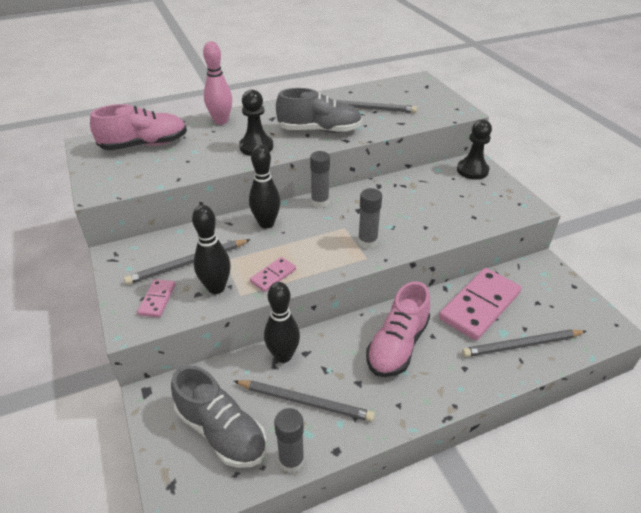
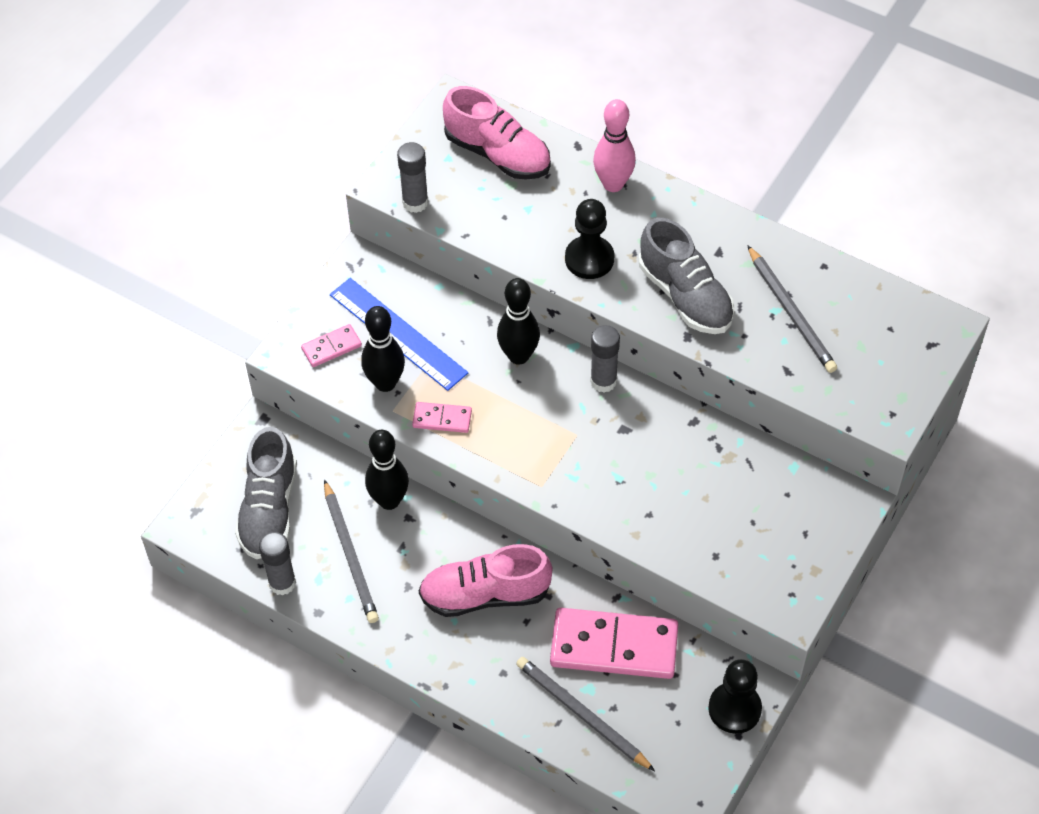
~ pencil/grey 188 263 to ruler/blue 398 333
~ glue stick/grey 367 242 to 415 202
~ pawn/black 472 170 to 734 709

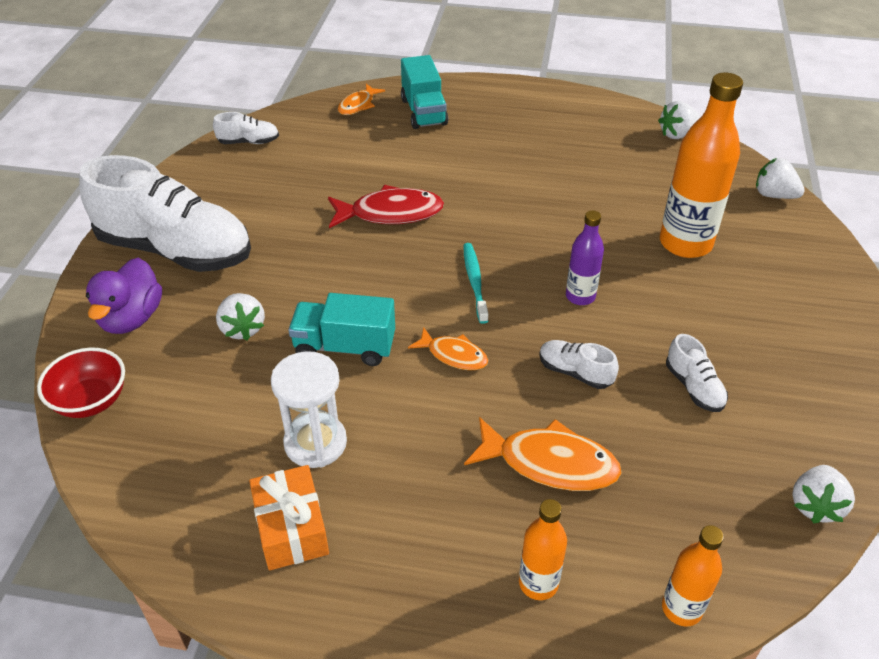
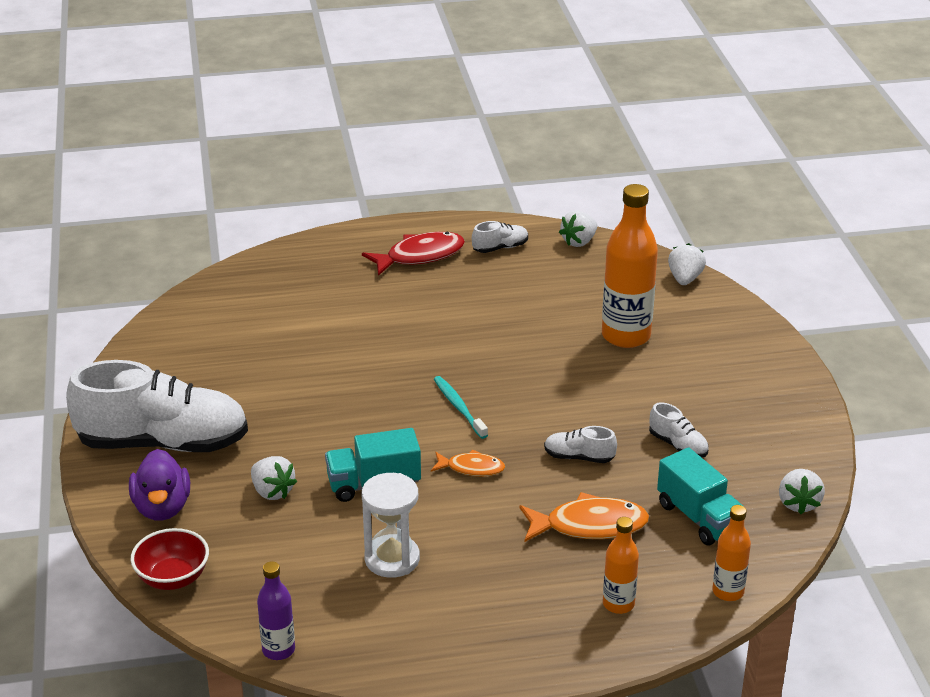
~ shoe/white 248 142 to 500 248
- gift/orange 291 528
~ fish/red 391 213 to 420 256
- fish/orange 358 105
~ truck/turquoise 424 112 to 699 517
~ bottle/purple 580 296 to 278 650
~ strawberry/white 774 195 = 685 279 90 degrees clockwise

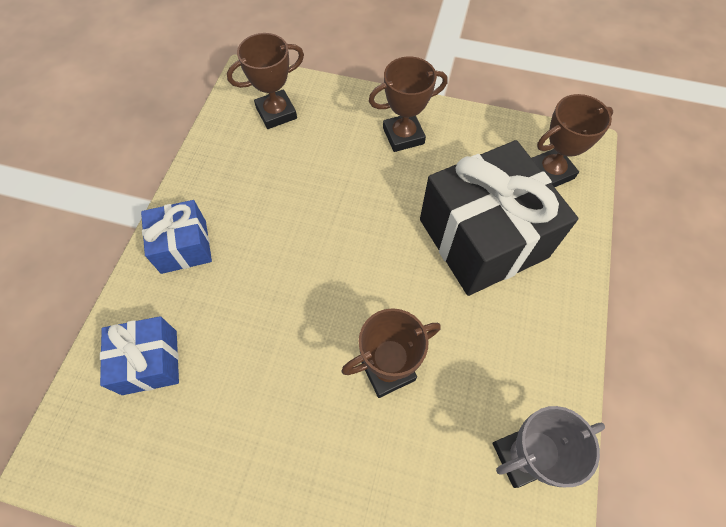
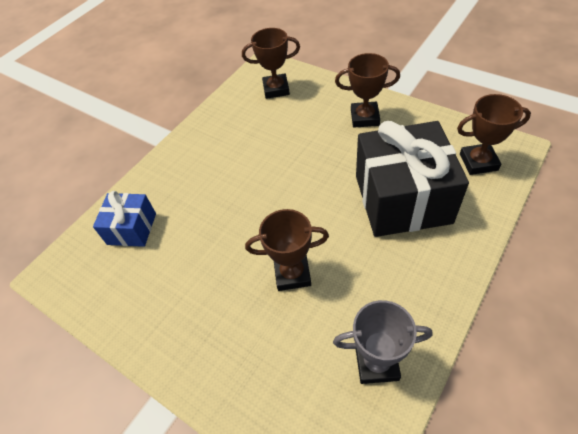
- gift/blue 184 246

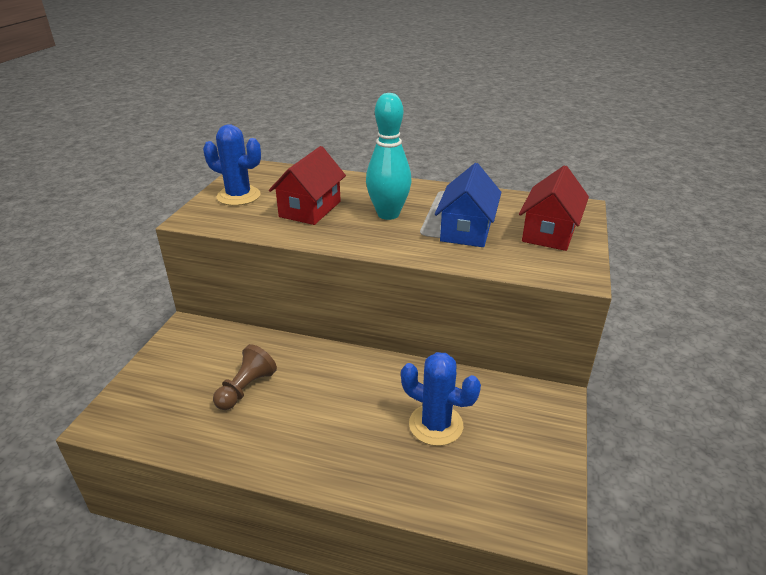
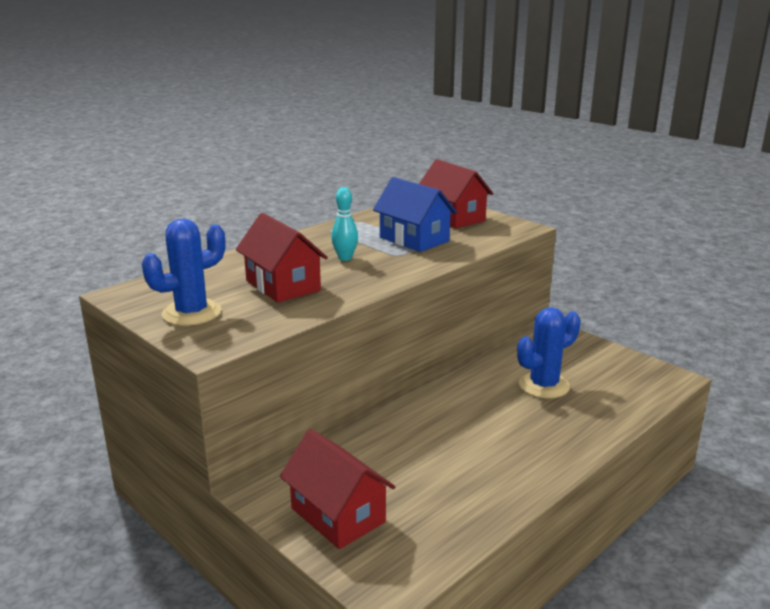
- pawn/brown 246 388
~ bowling pin/turquoise 388 214 = 345 258 x0.56
+ house/red 338 515

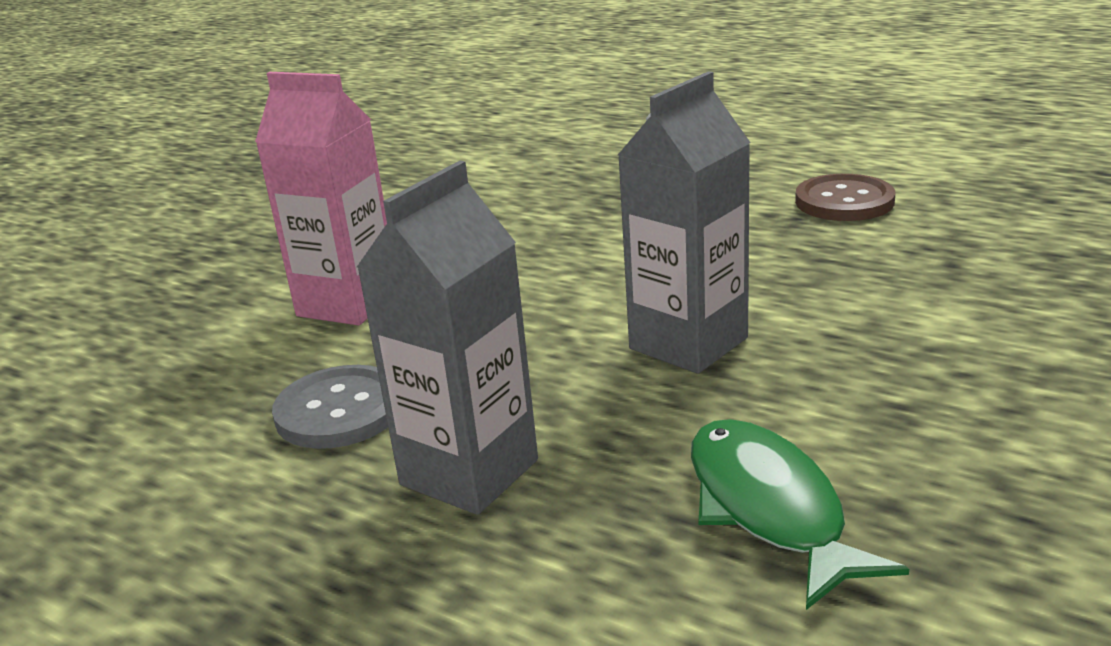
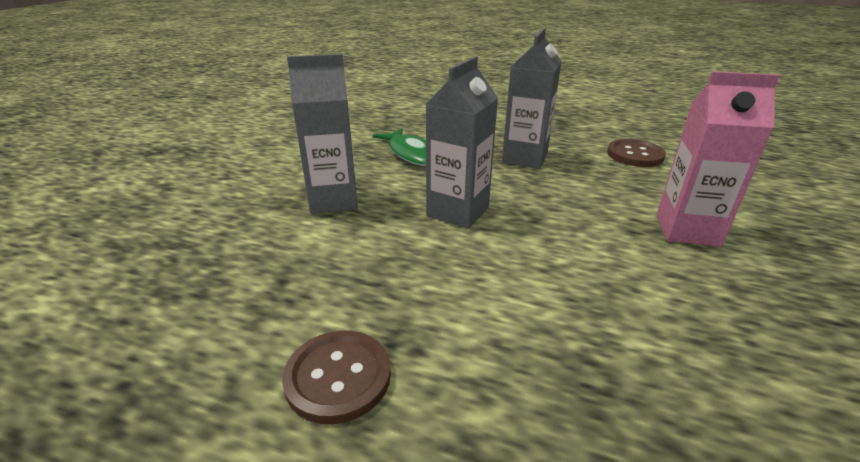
- button/grey 340 410
+ carton/grey 333 200
+ button/brown 635 155

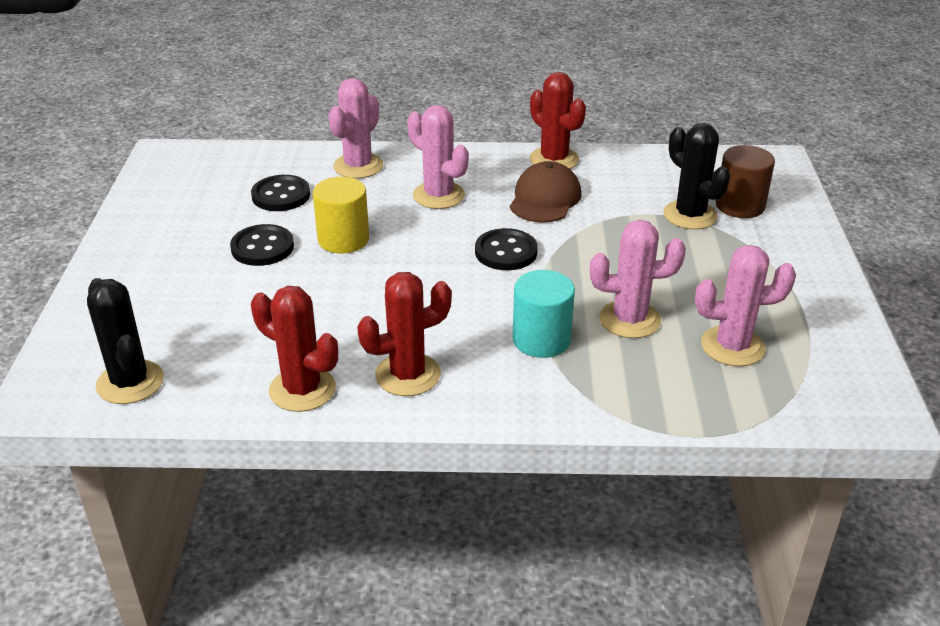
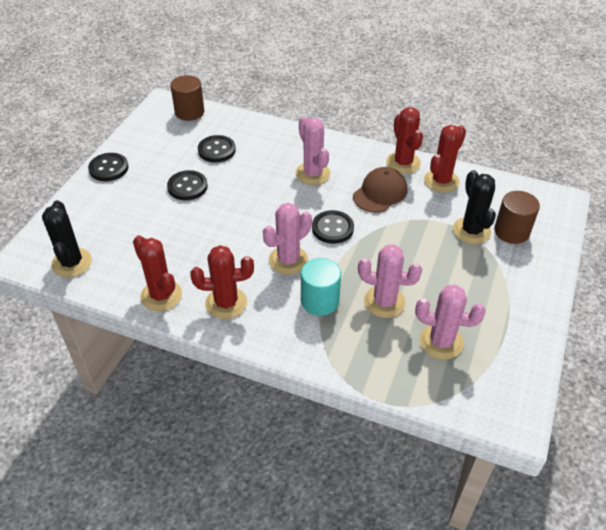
- cylinder/yellow 343 239
~ cactus/pink 358 166 to 288 260
+ button/black 109 168
+ cylinder/brown 189 112
+ cactus/red 441 181

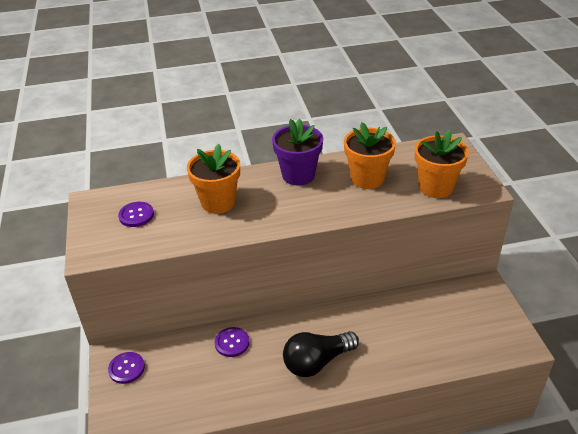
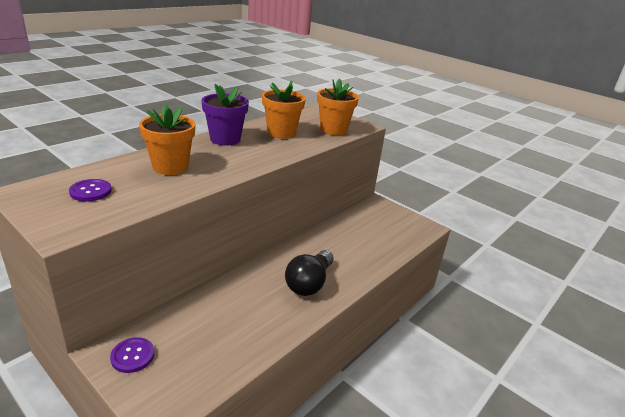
- button/purple 232 343

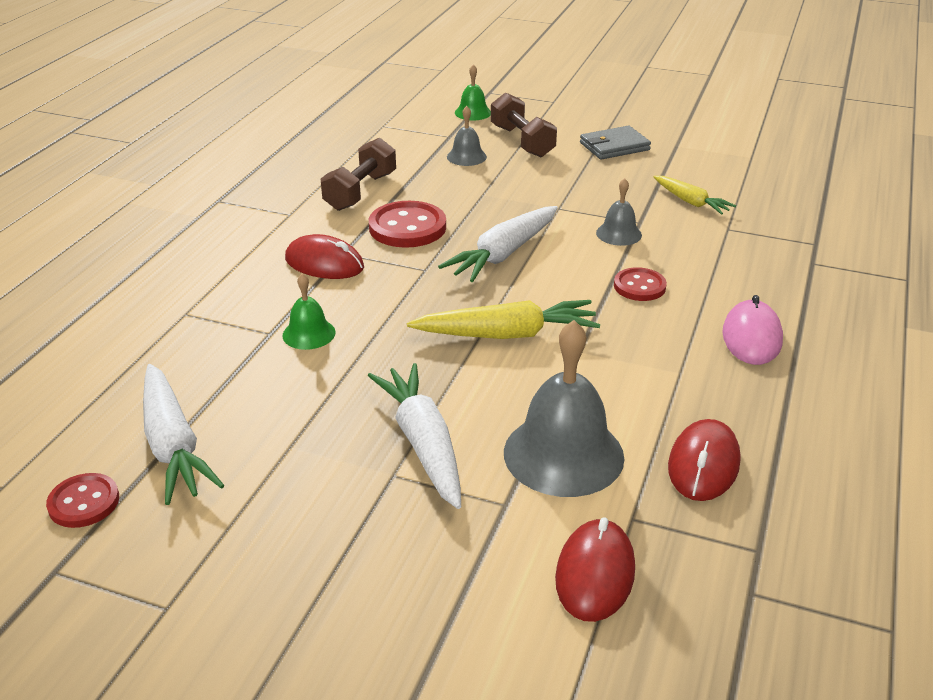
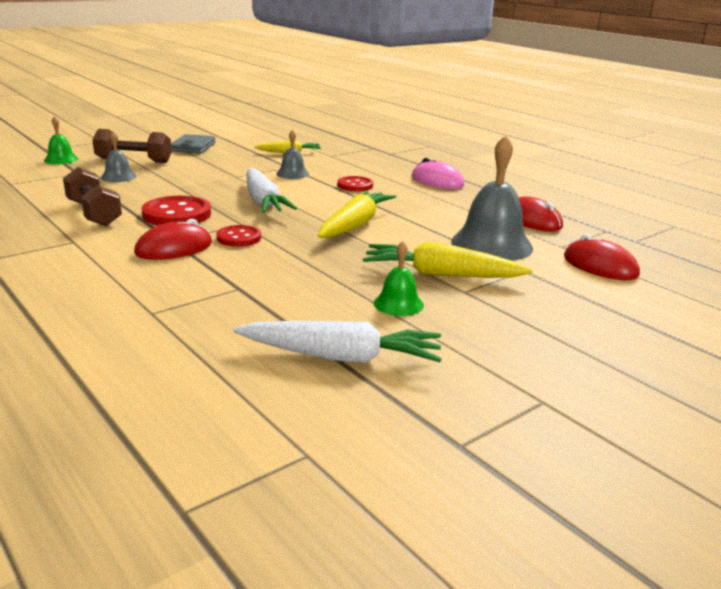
~ button/red 84 502 to 239 238
~ bell/green 309 334 to 398 304
~ carrot/white 423 443 to carrot/yellow 441 275

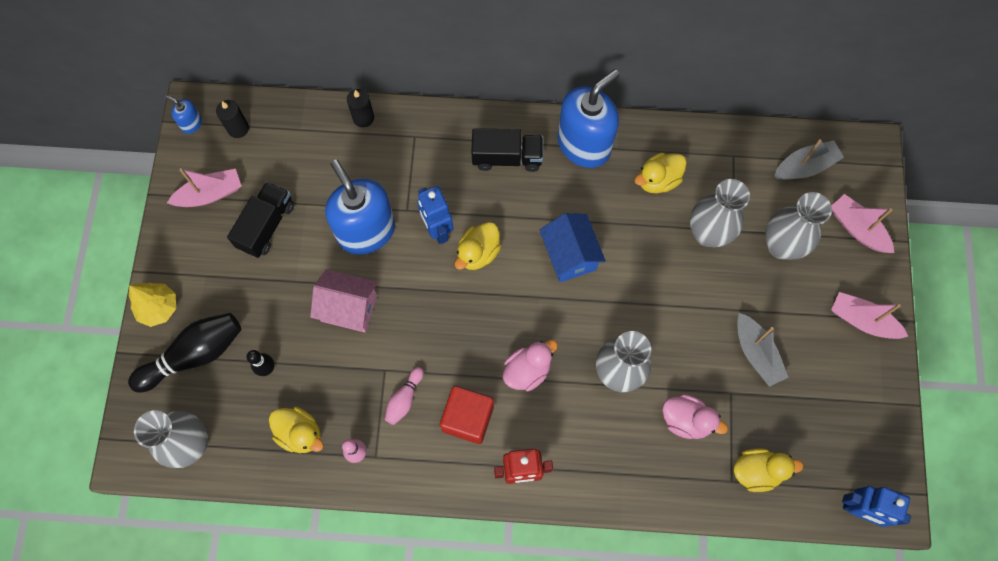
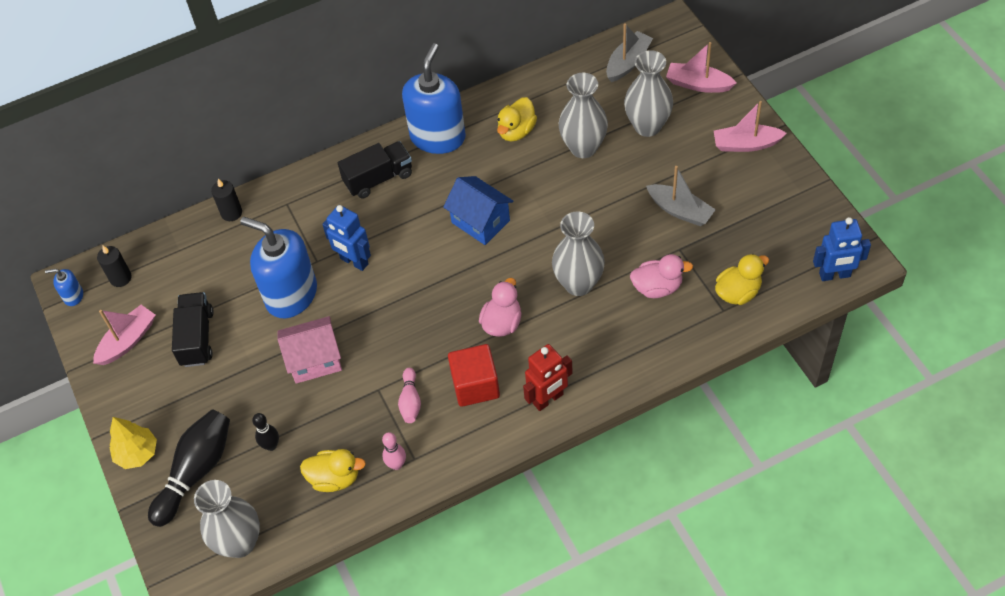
- duck/yellow 478 253

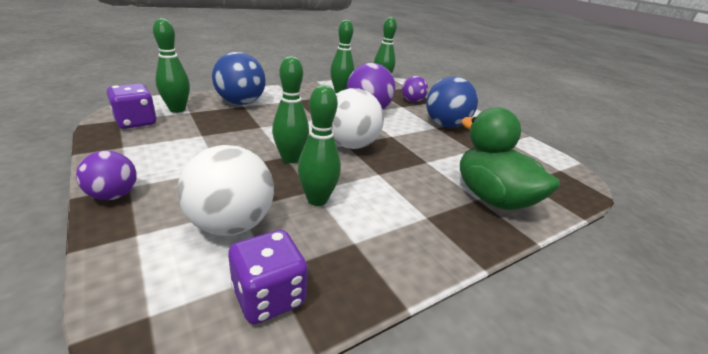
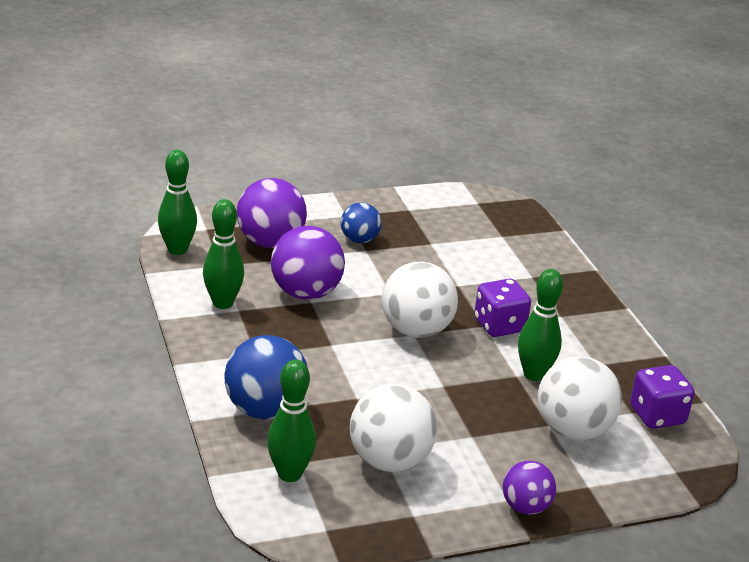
~ dice/purple 136 122 to 499 326
- bowling pin/green 290 158
~ ball/purple 412 101 = 270 242 x1.68
~ ball/blue 445 125 = 359 240 x0.59
- duck/green 491 197
+ ball/white 389 461

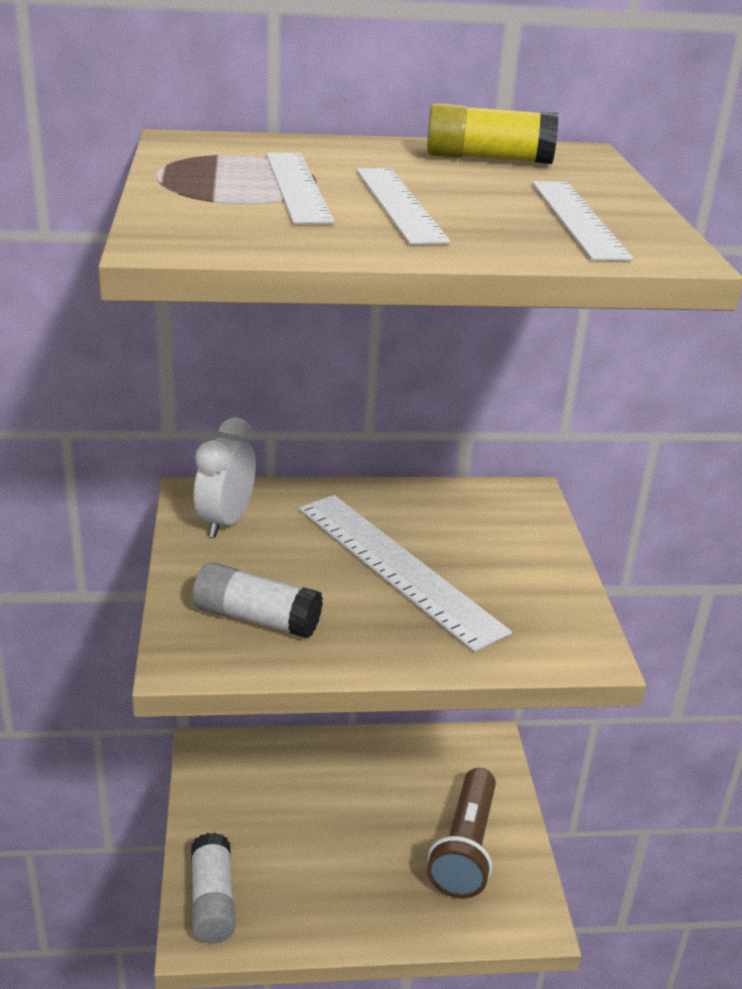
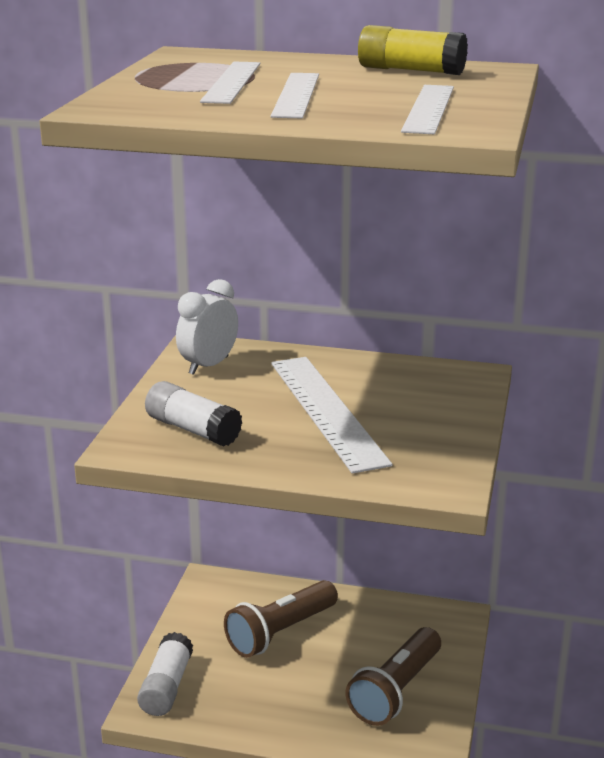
+ flashlight/brown 280 632

